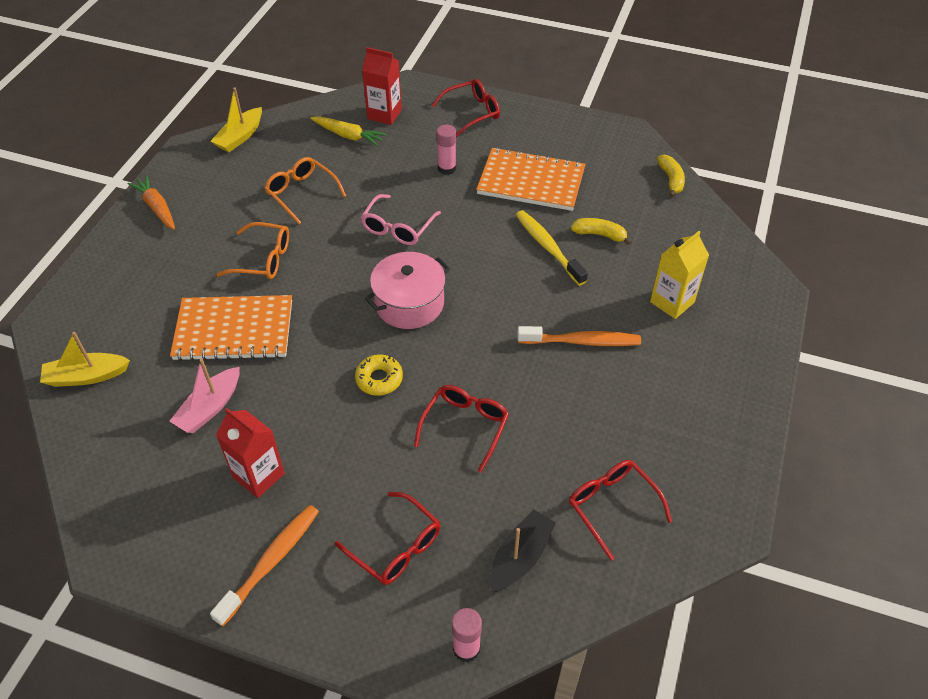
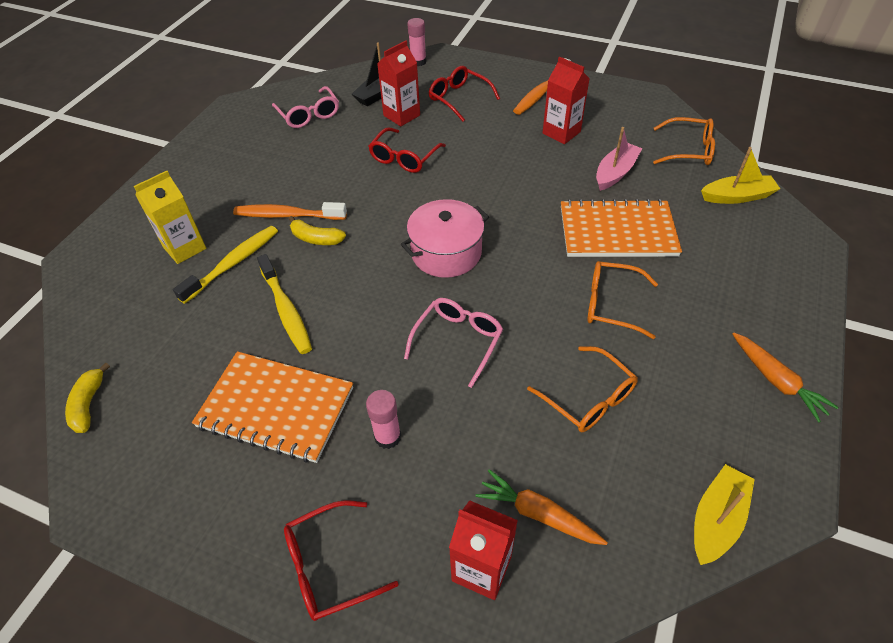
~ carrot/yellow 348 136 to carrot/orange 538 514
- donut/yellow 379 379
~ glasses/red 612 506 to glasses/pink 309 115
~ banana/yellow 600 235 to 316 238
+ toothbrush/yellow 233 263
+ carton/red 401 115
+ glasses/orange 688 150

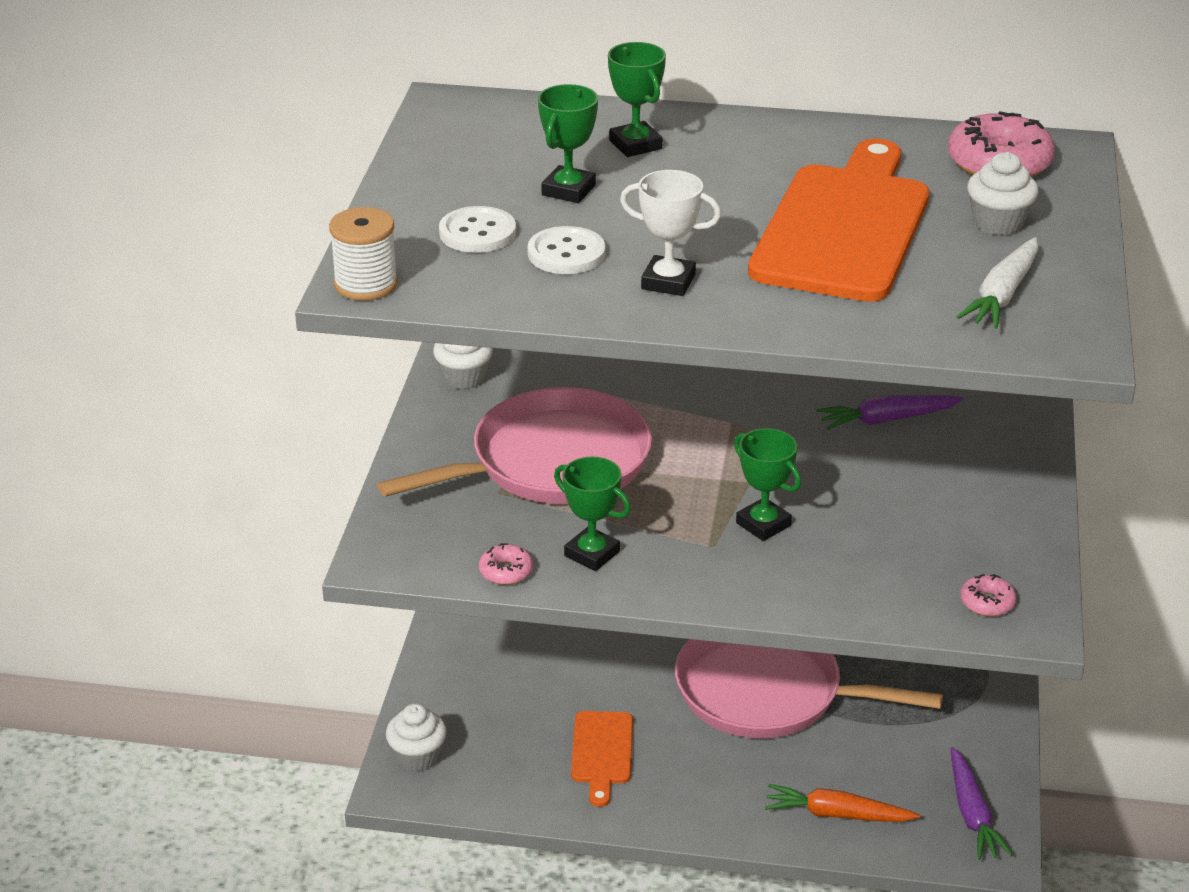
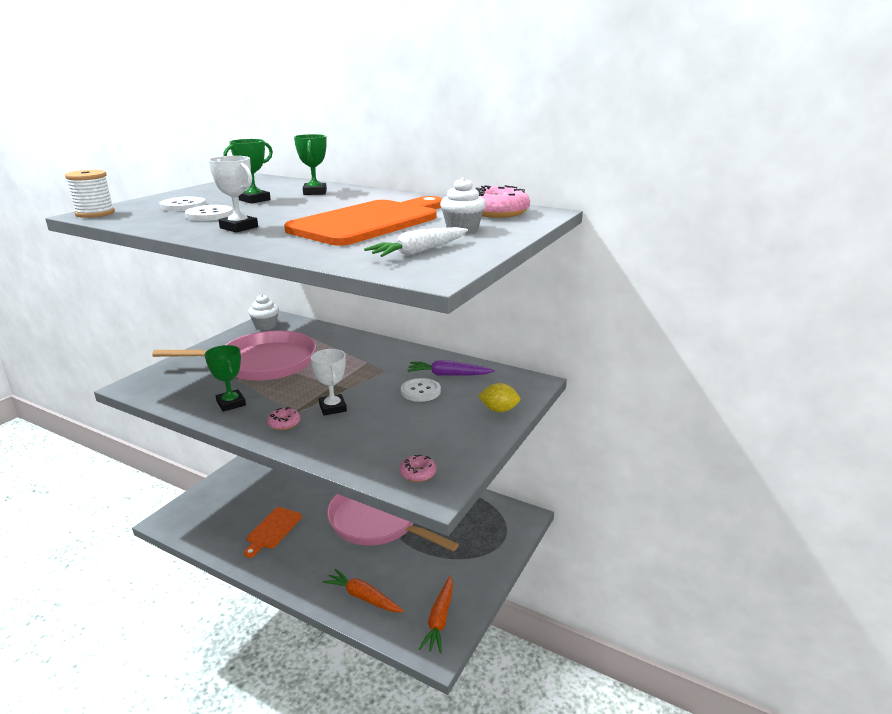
- cupcake/white 417 757
~ donut/pink 506 571 to 284 423
~ trophy/green 763 524 to trophy/white 332 408
~ carrot/purple 972 814 to carrot/orange 439 619
+ button/white 420 391
+ lemon/yellow 499 410

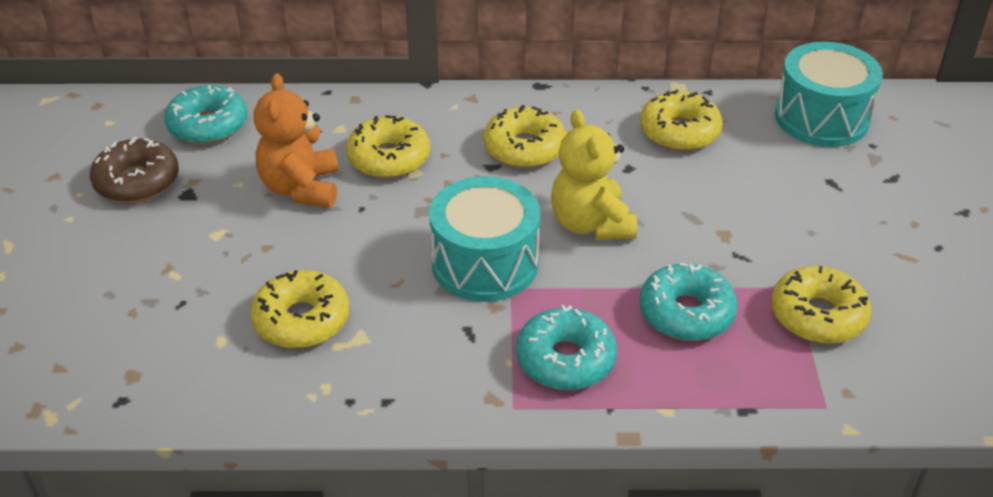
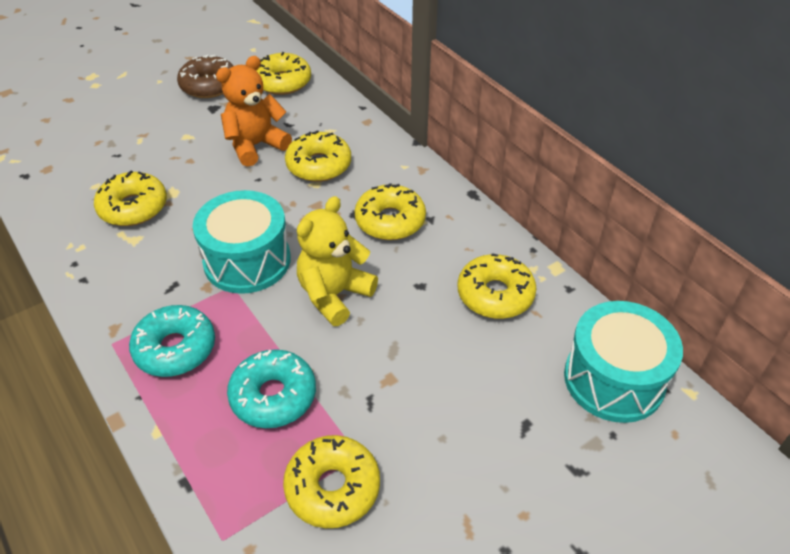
~ donut/turquoise 208 125 to donut/yellow 282 82

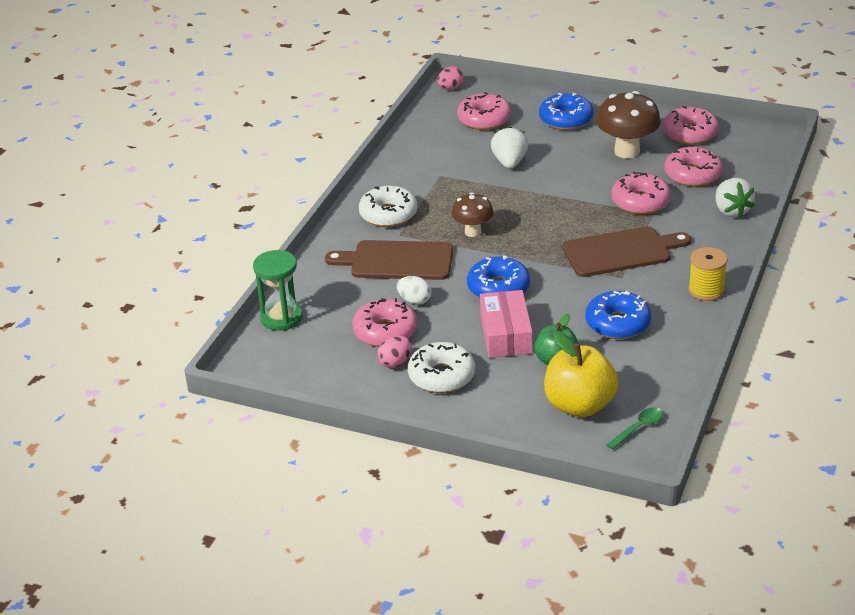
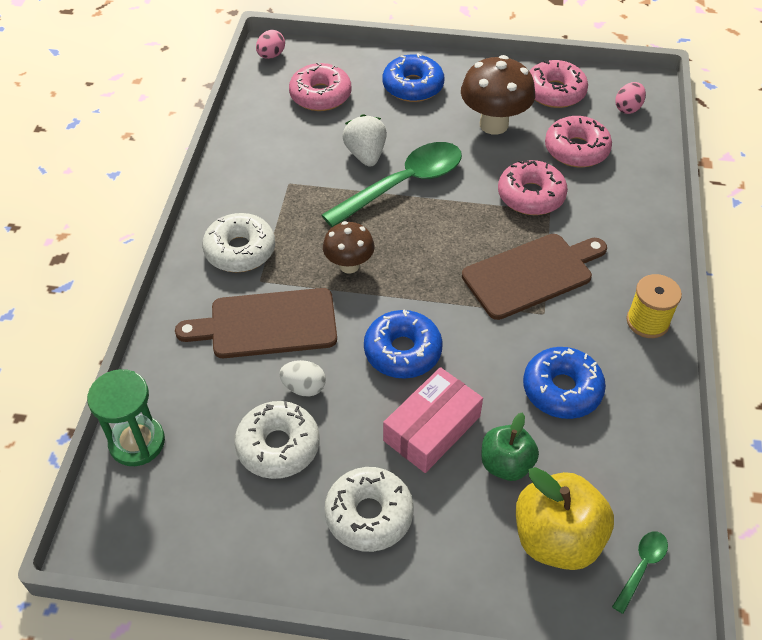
~ donut/pink 385 331 to donut/white 278 446
~ egg/pink 395 362 to 628 108
~ box/pink 506 334 = 432 428 60 degrees clockwise
- strawberry/white 731 211
+ spoon/green 403 185

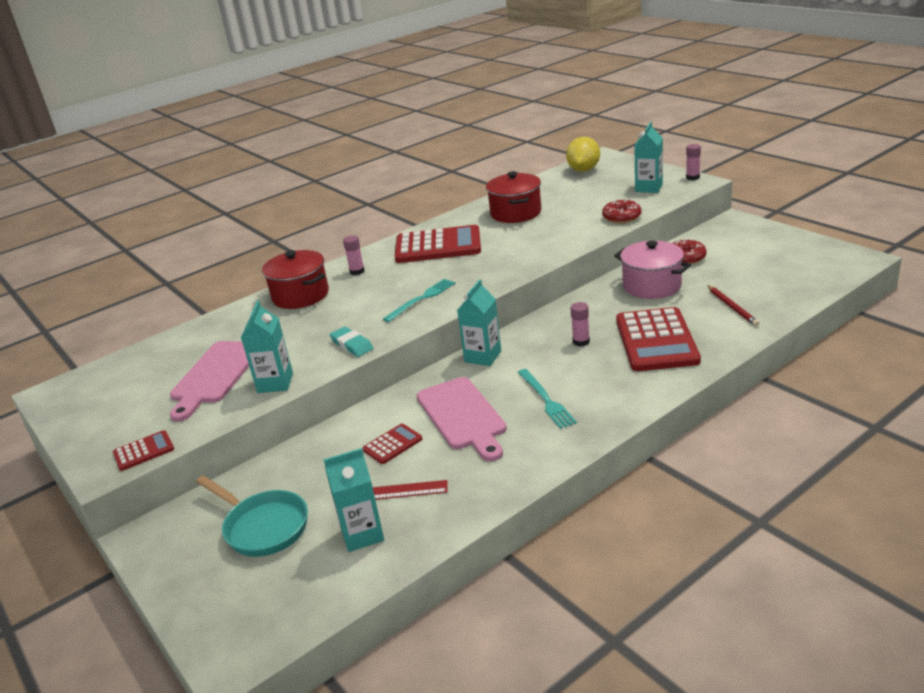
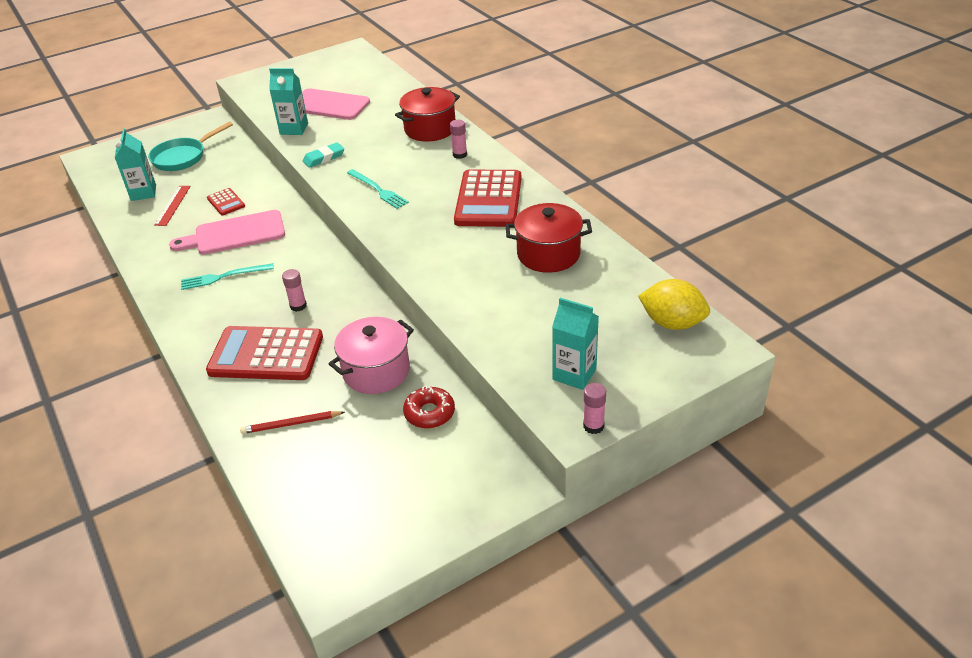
- calculator/red 143 451
- carton/turquoise 483 356
- donut/red 621 217

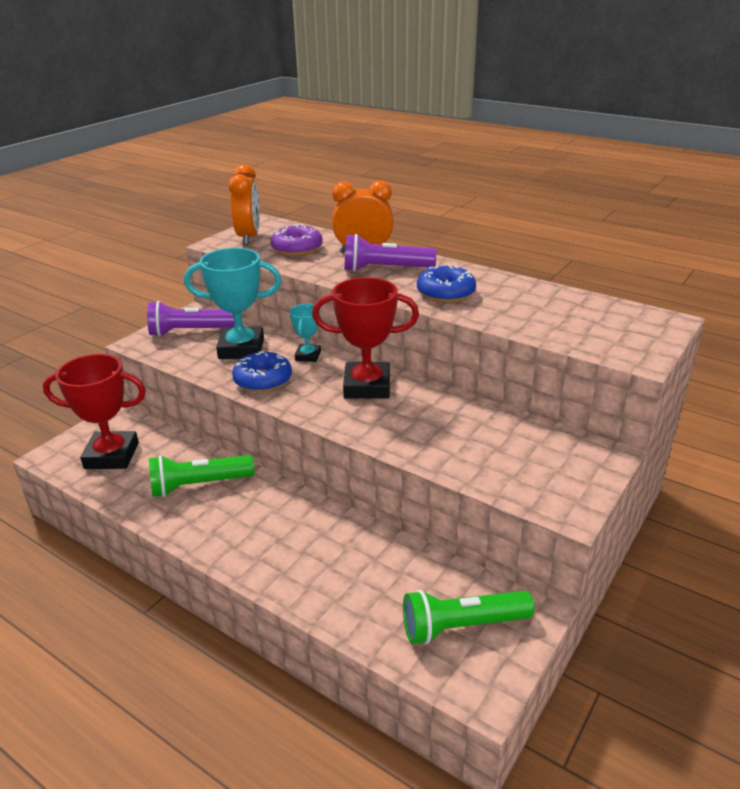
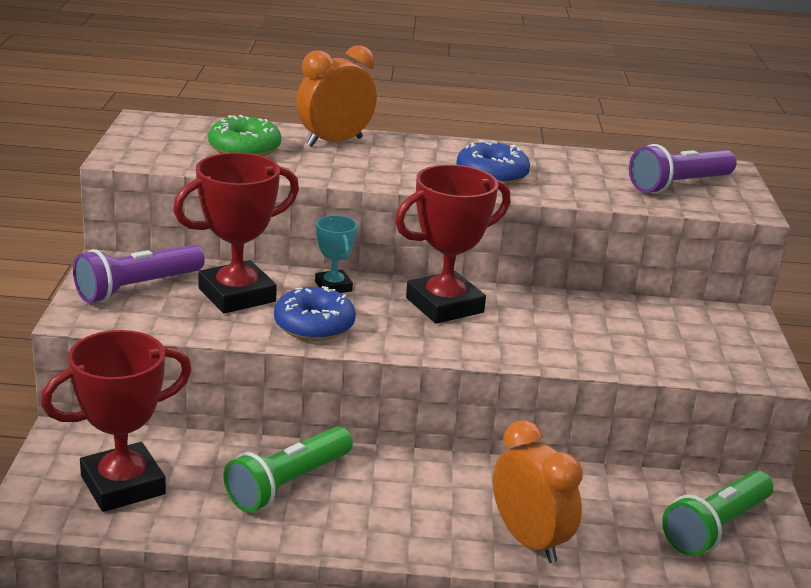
~ trophy/turquoise 241 348 to trophy/red 237 295
~ clock/orange 249 237 to 529 541
~ donut/purple 297 248 to donut/green 244 149
~ flashlight/purple 385 269 to 679 185

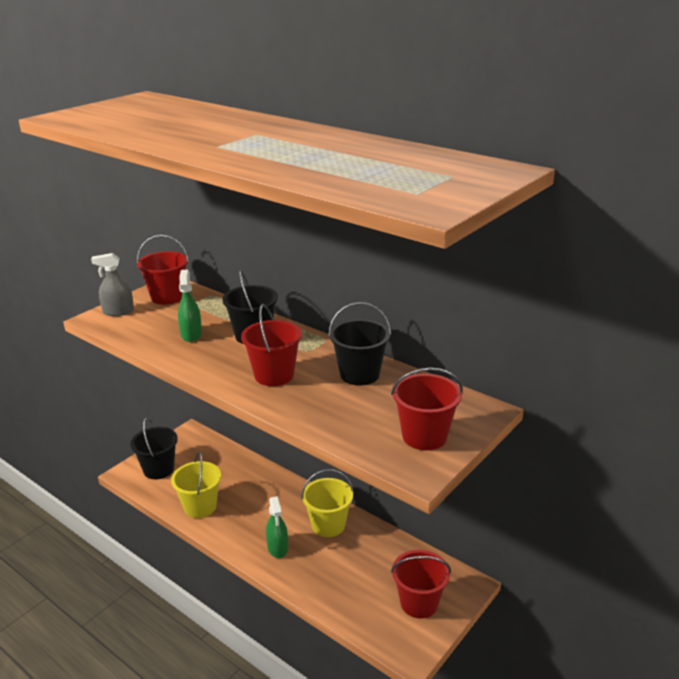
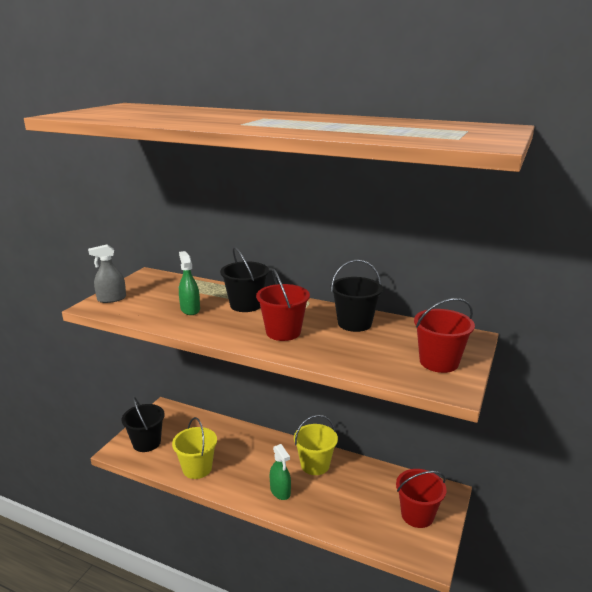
- bucket/red 167 297

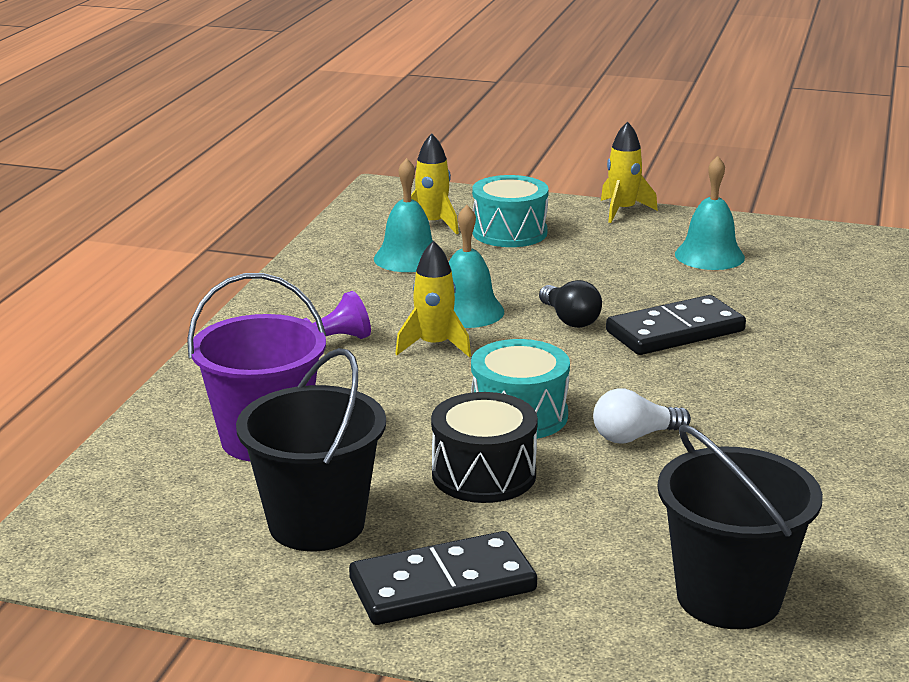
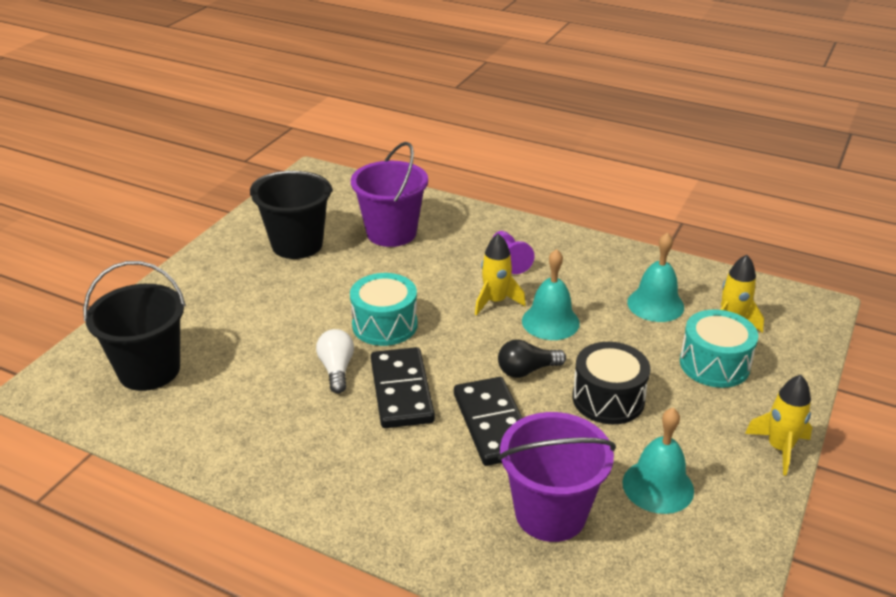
~ domino/black 442 585 to 402 391
~ drum/black 484 474 to 608 399
+ bucket/purple 550 513

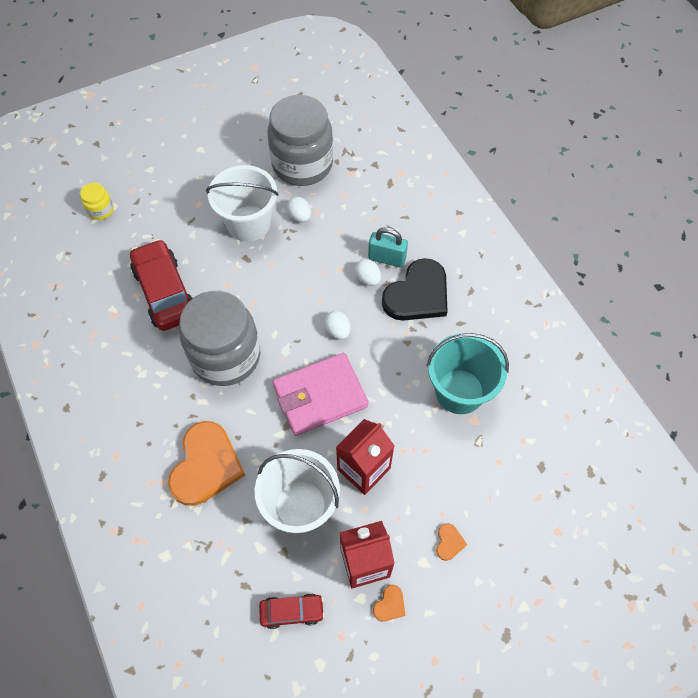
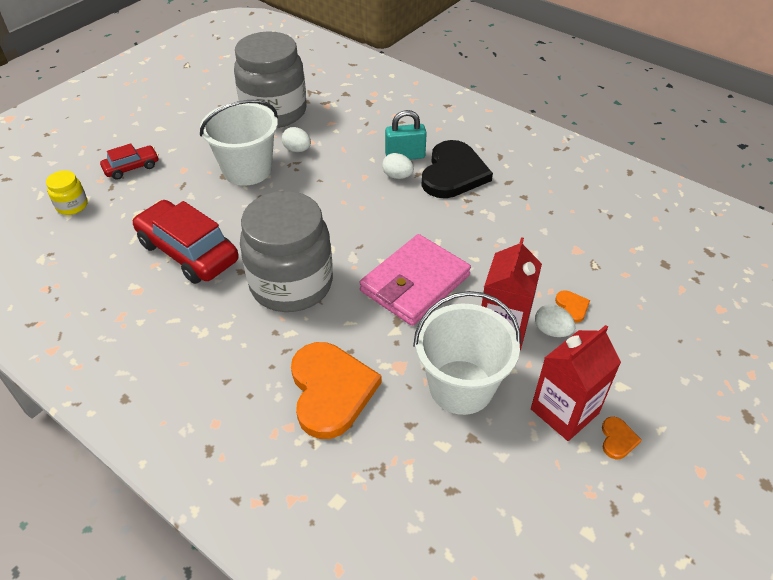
~ car/red 292 611 to 132 167
~ egg/white 338 331 to 552 331
- bucket/turquoise 459 391
~ heart/orange 449 542 to 572 307

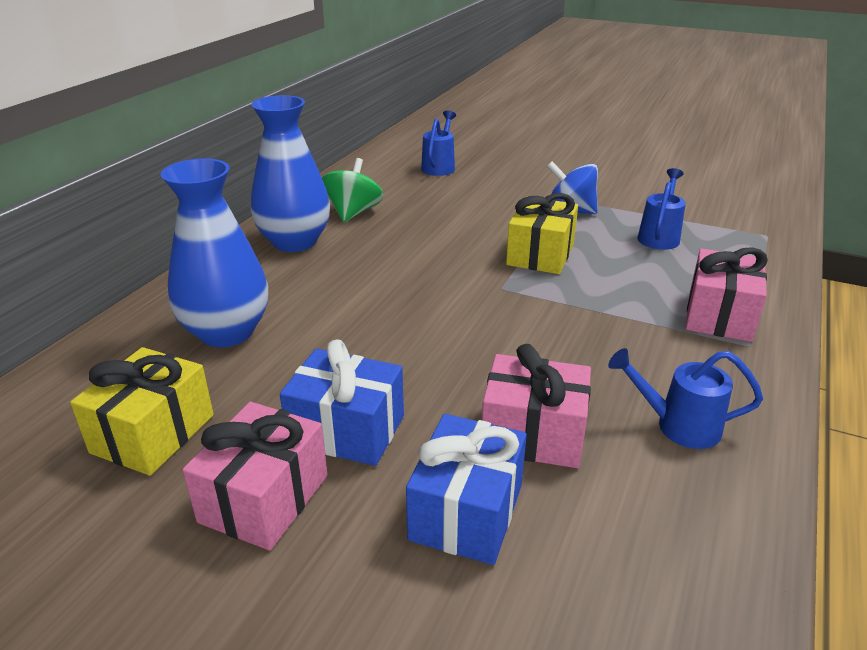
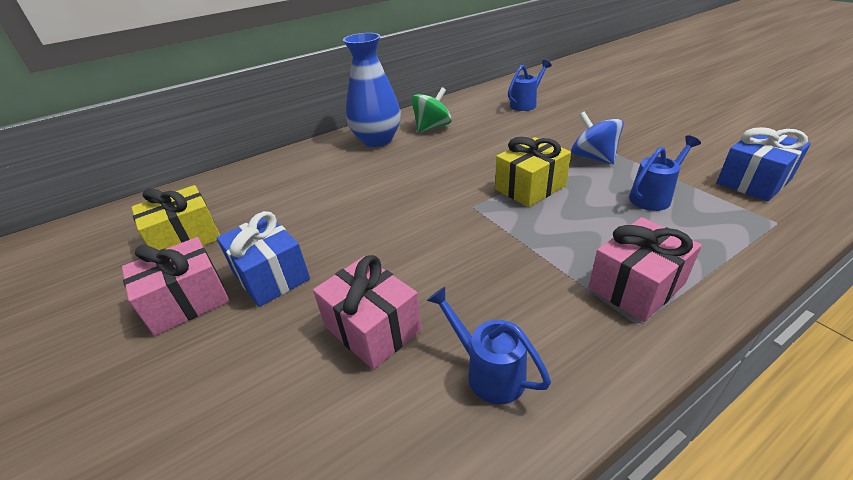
- vase/blue 226 332
~ gift/blue 466 512 to 753 181

